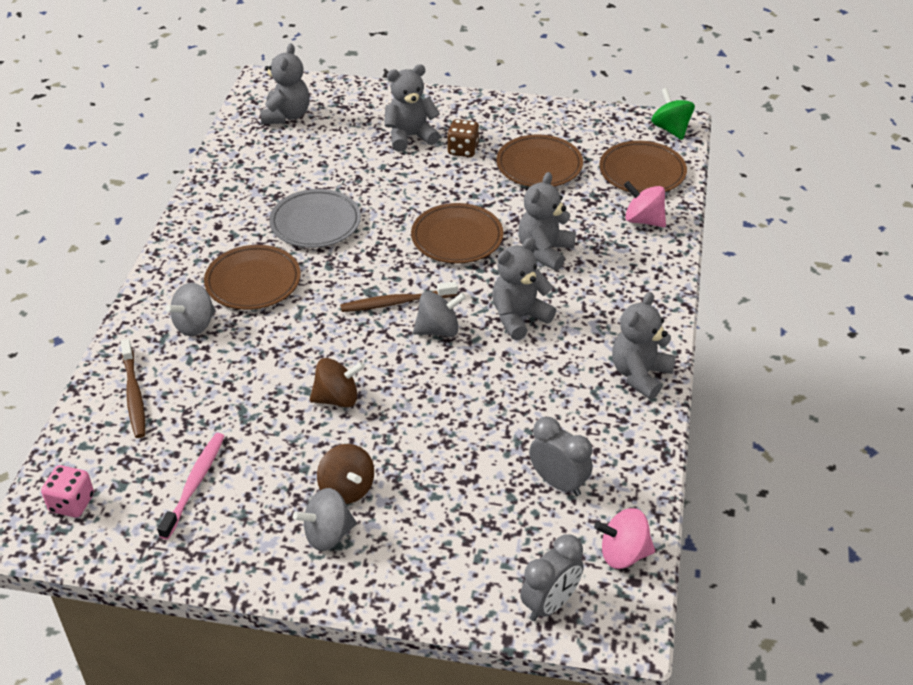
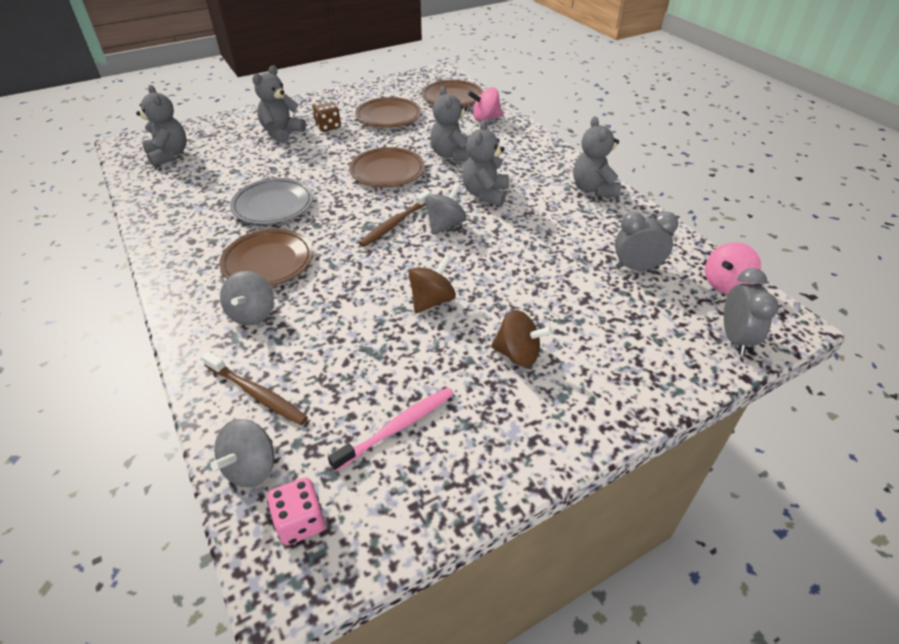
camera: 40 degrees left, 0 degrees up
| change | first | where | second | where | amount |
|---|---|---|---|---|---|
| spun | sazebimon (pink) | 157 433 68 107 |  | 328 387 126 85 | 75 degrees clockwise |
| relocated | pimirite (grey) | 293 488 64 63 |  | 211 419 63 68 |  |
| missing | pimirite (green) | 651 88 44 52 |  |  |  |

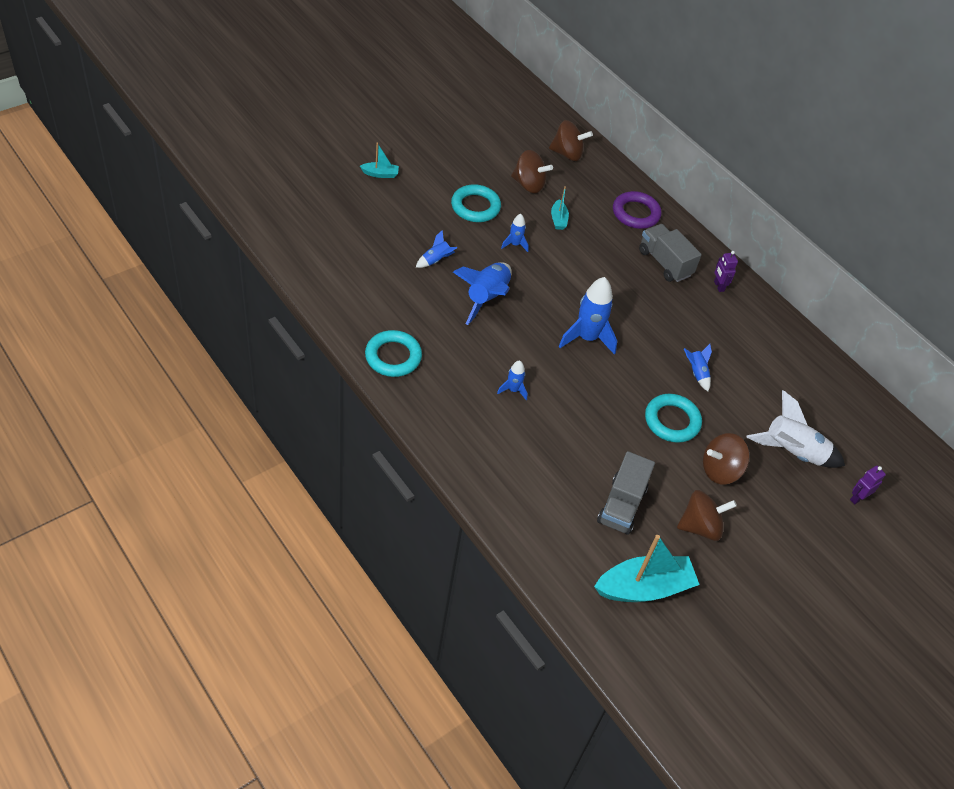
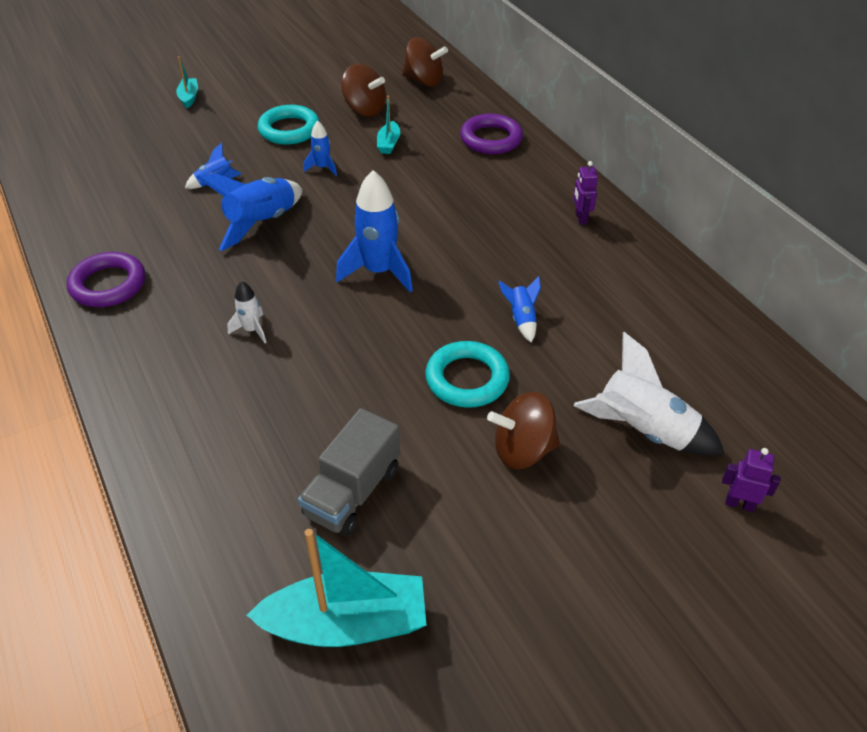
camera: 15 degrees right, 5 degrees down
| change | first | where | second | where | amount |
|---|---|---|---|---|---|
| spun | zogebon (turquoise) | 360 143 39 35 |  | 176 56 22 52 | 105 degrees counterclockwise |
| colour | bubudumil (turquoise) | 365 330 57 47 | bubudumil (purple) | 67 252 78 55 |  |
| colour | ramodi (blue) | 497 360 31 40 | ramodi (white) | 227 281 40 62 |  |
| missing | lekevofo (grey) | 639 224 63 58 |  |  |  |
| missing | pimirite (brown) | 677 490 60 51 |  |  |  |
| spun | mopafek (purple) | 850 466 36 38 |  | 722 448 58 64 | 45 degrees clockwise |

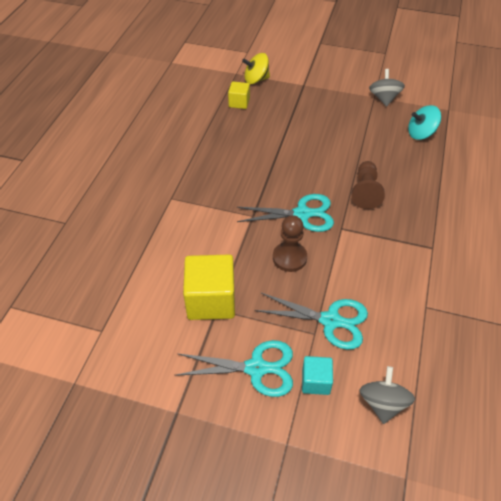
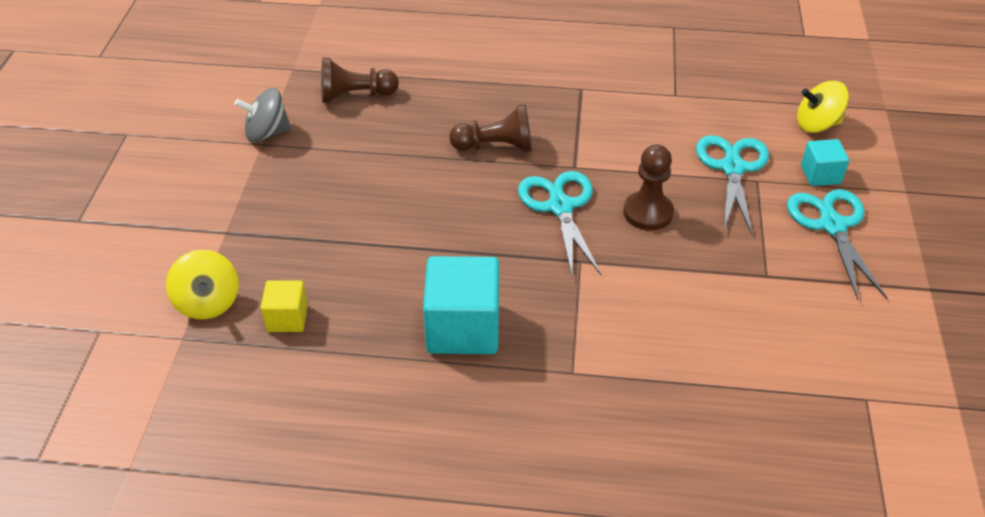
camera: 100 degrees left, 5 degrees down
| change | first | where | second | where | amount |
|---|---|---|---|---|---|
| missing | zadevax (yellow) | 183 254 52 66 |  |  |  |
| colour | pimirite (grey) | 360 366 55 58 | pimirite (yellow) | 797 81 52 52 |  |
| exchanged | pimirite (turquoise) | 408 105 33 35 | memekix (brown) | 321 58 78 45 |  |
| appeared |  |  | zadevax (turquoise) | 423 256 76 98 |  |

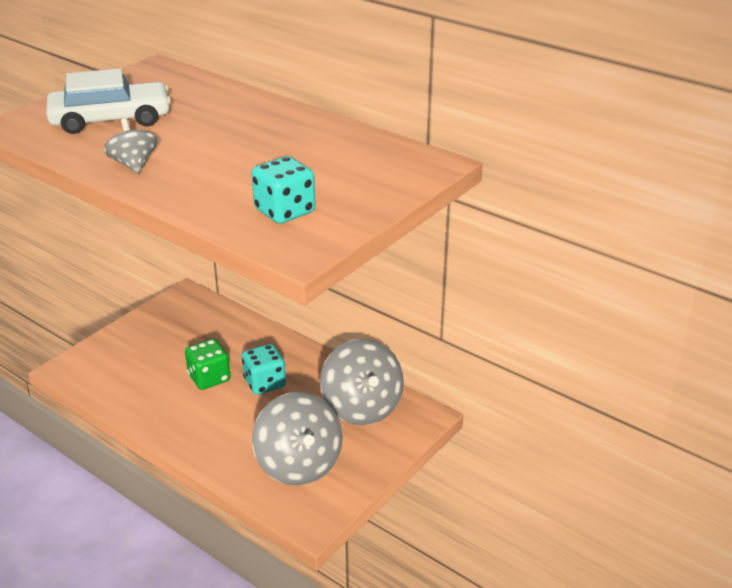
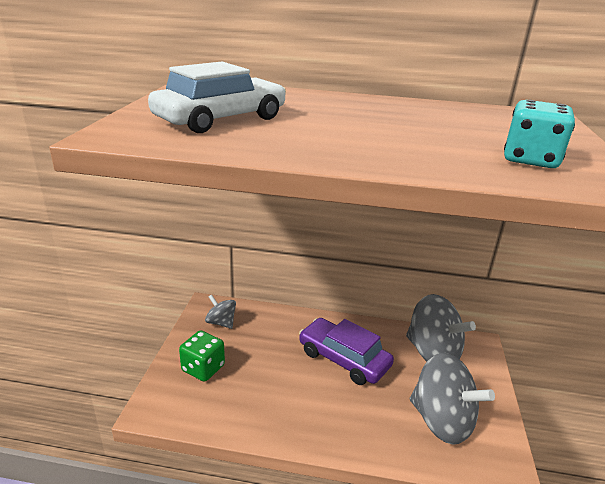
camera: 30 degrees left, 5 degrees down
| change | first | where | second | where | amount |
|---|---|---|---|---|---|
| relocated | pimirite (grey) | 104 118 53 55 |  | 205 294 31 35 |  |
| relocated | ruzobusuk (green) | 185 339 46 51 |  | 179 330 46 52 |  |
| exchanged | ruzobusuk (turquoise) | 242 344 44 51 | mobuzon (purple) | 299 318 95 67 |  |

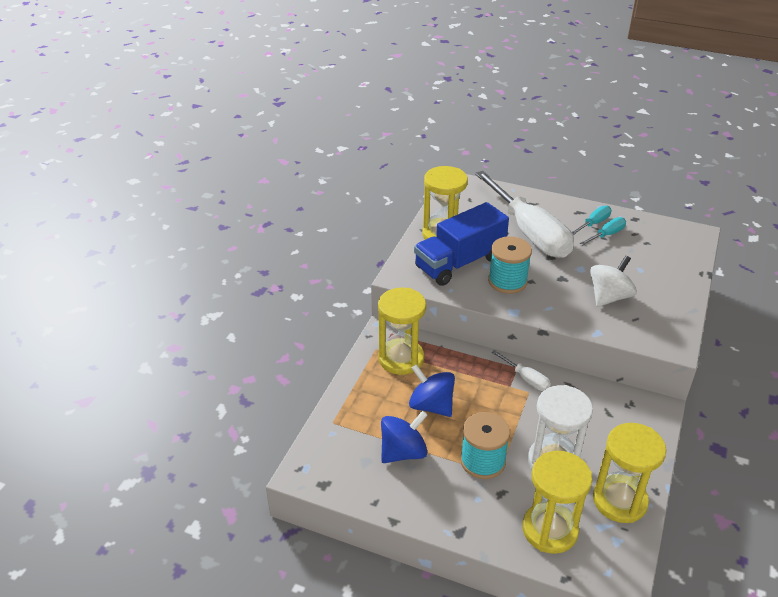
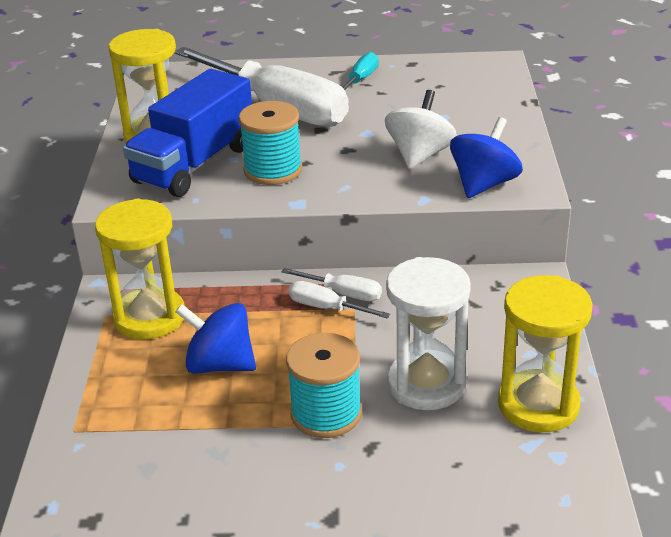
camera: 20 degrees left, 5 degrees down
| change | first | where | second | where | amount |
|---|---|---|---|---|---|
| relocated | pimirite (blue) | 381 411 46 52 |  | 450 117 73 81 |  |
| missing | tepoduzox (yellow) | 522 451 70 103 |  |  |  |
| missing | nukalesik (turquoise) | 580 217 46 28 |  |  |  |
| appeared |  |  | nukalesik (white) | 289 281 101 38 |  |

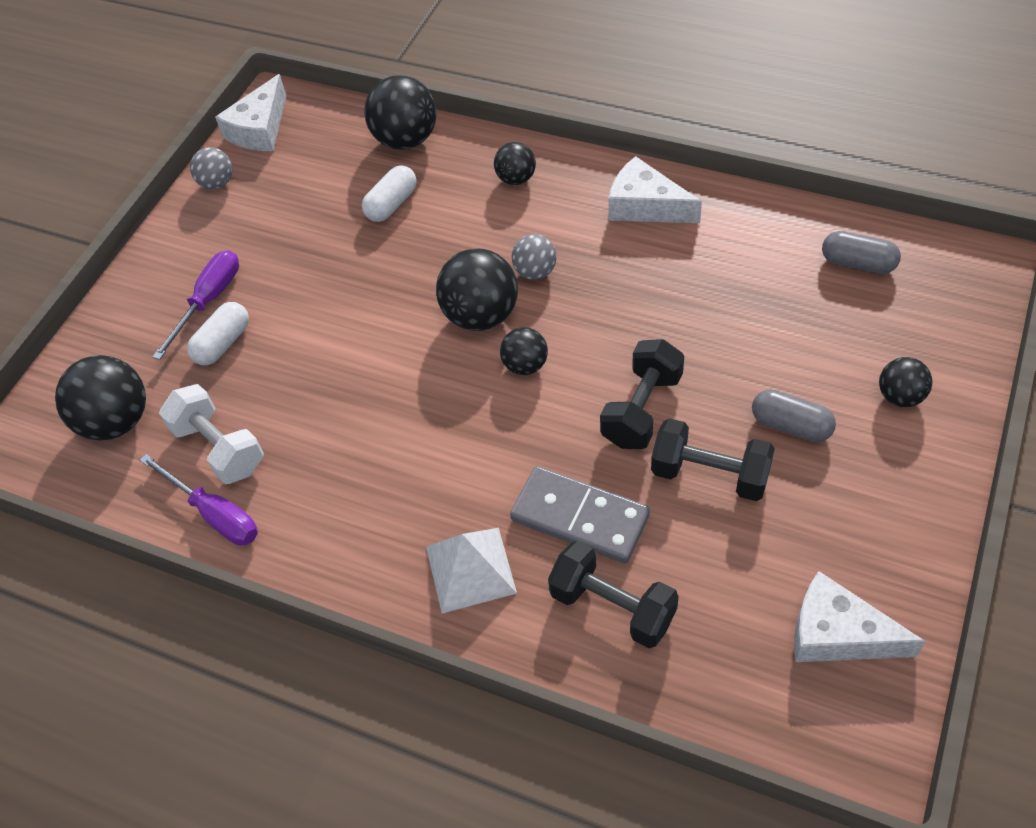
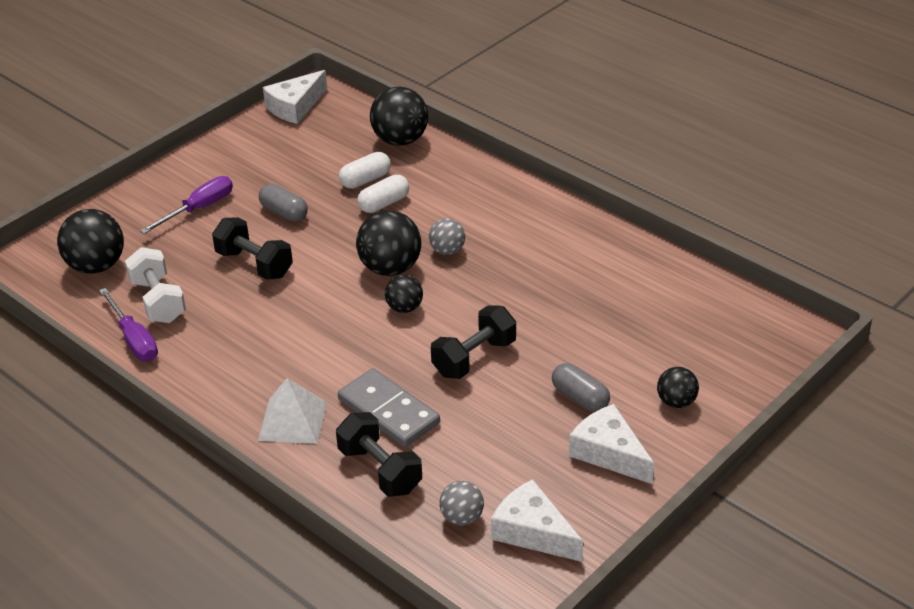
camera: 15 degrees right, 15 degrees down
| change | first | where | second | where | amount |
|---|---|---|---|---|---|
| relocated | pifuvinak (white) | 187 302 62 63 |  | 357 175 52 38 |  |
| relocated | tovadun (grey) | 190 147 43 42 |  | 439 481 45 45 |  |
| missing | tovadun (black) | 494 142 42 43 |  |  |  |
| relocated | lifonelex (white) | 608 156 94 67 |  | 569 404 85 80 |  |
| relocated | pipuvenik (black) | 651 418 124 83 |  | 212 217 81 63 |  |
| relocated | pifuvinak (grey) | 822 231 79 43 |  | 259 184 49 38 |  |

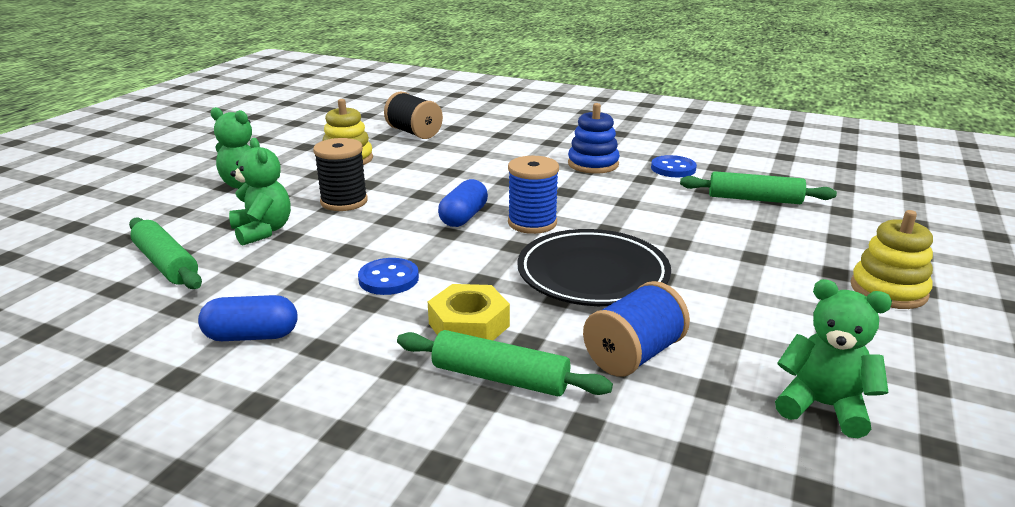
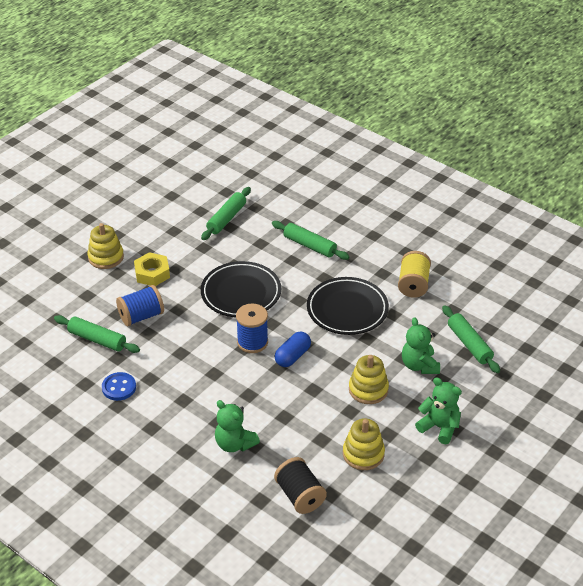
camera: 165 degrees left, 15 degrees up
| change | first | where | second | where | amount |
|---|---|---|---|---|---|
| exchanged | pifuvinak (blue) | 198 295 100 46 | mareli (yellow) | 398 251 33 47 |  |
| exchanged | mareli (black) | 313 138 55 73 | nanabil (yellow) | 349 355 40 49 |  |
| exchanged | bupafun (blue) | 358 258 61 37 | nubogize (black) | 307 277 82 58 |  |
| relocated | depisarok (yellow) | 428 284 82 56 |  | 134 252 36 34 |  |
| missing | nanabil (blue) | 568 103 52 71 |  |  |  |
| relocated | mareli (blue) | 583 281 107 96 |  | 116 285 48 41 |  |
| relocated | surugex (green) | 775 279 117 159 |  | 215 400 45 52 |  |
| appeared |  |  | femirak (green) | 201 187 50 53 |  |

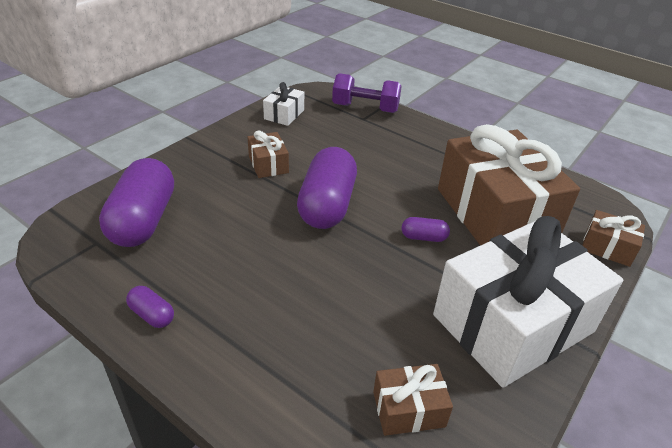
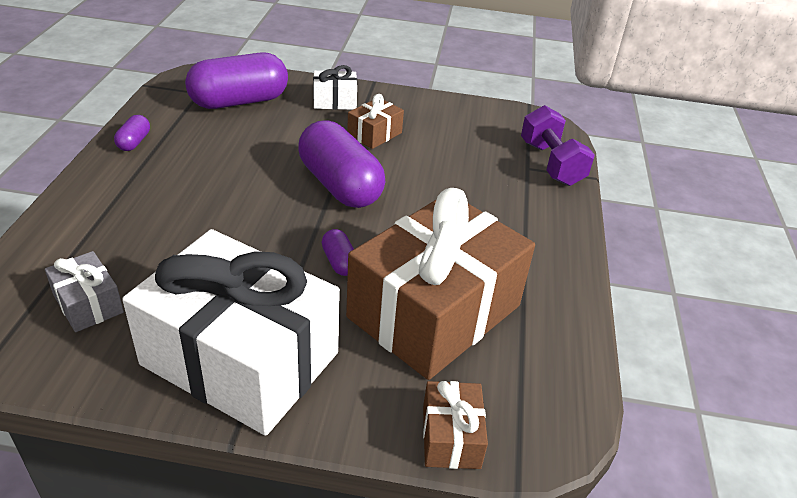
camera: 60 degrees right, 0 degrees up
| change | first | where | second | where | amount |
|---|---|---|---|---|---|
| relocated | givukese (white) | 263 82 41 44 |  | 313 65 44 45 |  |
| spun | pifuvinak (purple) | 297 147 60 82 |  | 298 121 87 87 | 75 degrees clockwise |
| colour | givukese (brown) | 373 364 80 72 | givukese (grey) | 45 251 79 81 |  |

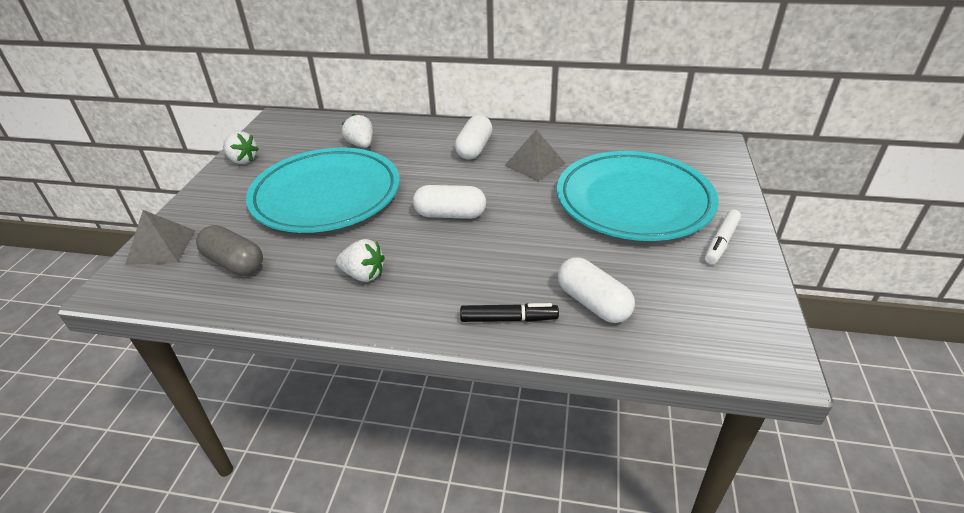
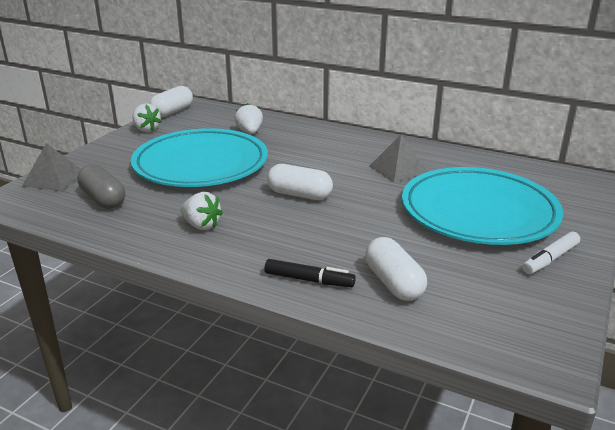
camera: 15 degrees right, 10 degrees down
| change | first | where | second | where | amount |
|---|---|---|---|---|---|
| relocated | pifuvinak (white) | 455 115 37 44 |  | 149 86 44 31 |  |

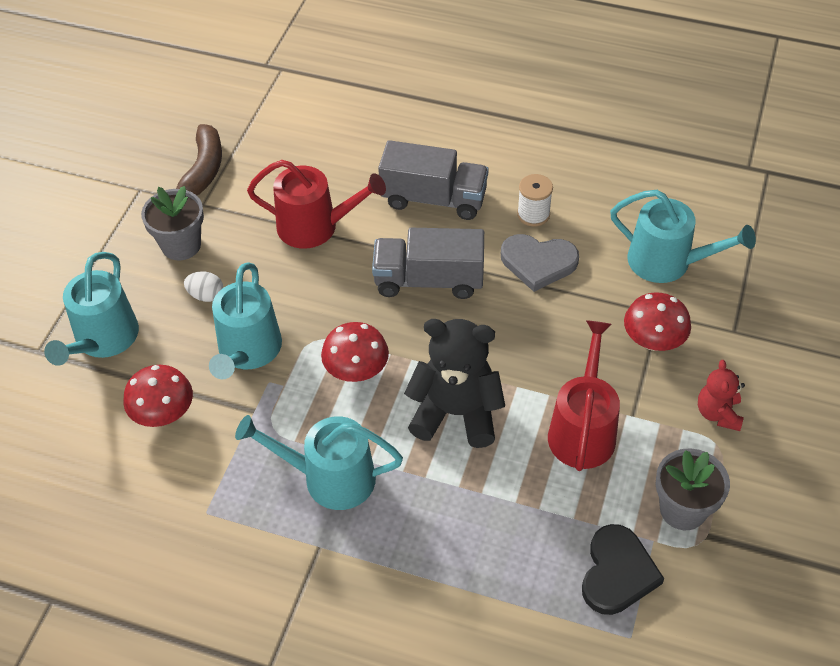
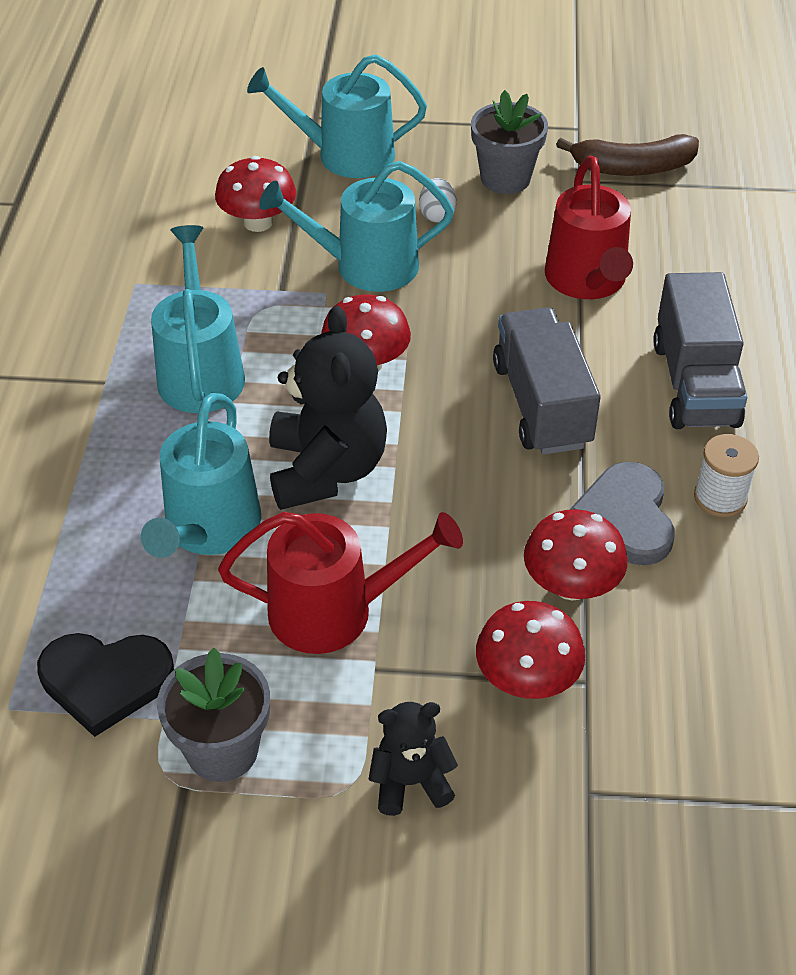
camera: 75 degrees right, 5 degrees down
| change | first | where | second | where | amount |
|---|---|---|---|---|---|
| relocated | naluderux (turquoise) | 610 190 146 93 |  | 141 393 120 165 |  |
| colour | surugex (red) | 698 360 47 71 | surugex (black) | 369 702 89 114 |  |
| appeared |  |  | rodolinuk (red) | 524 509 104 91 |  |

